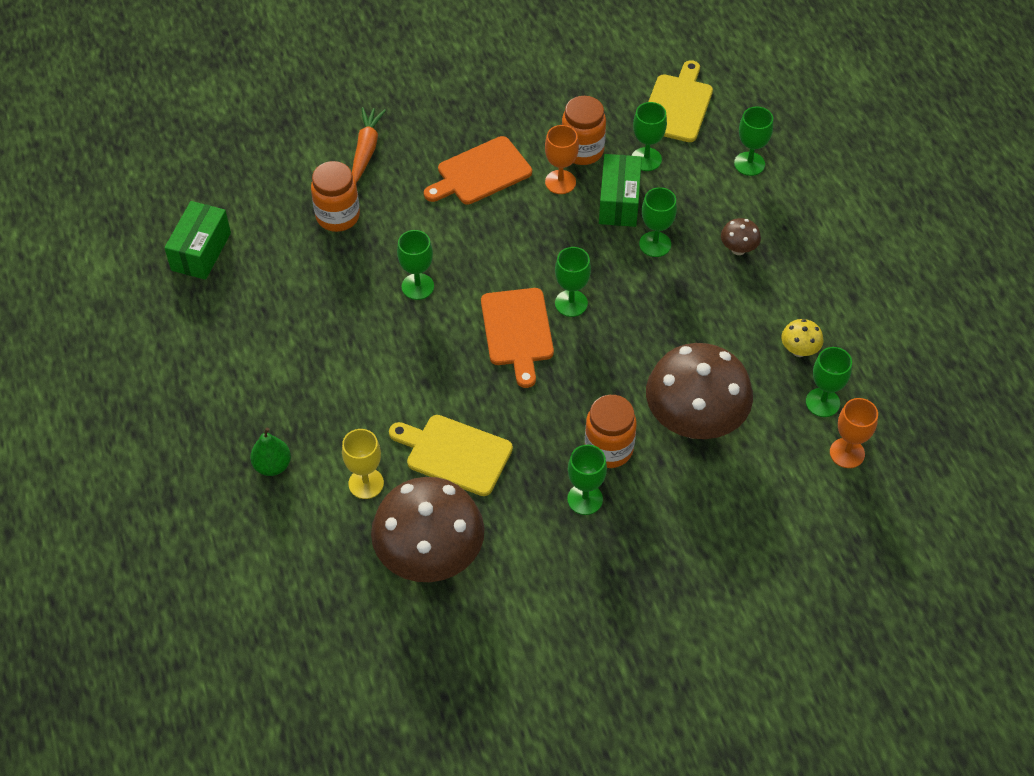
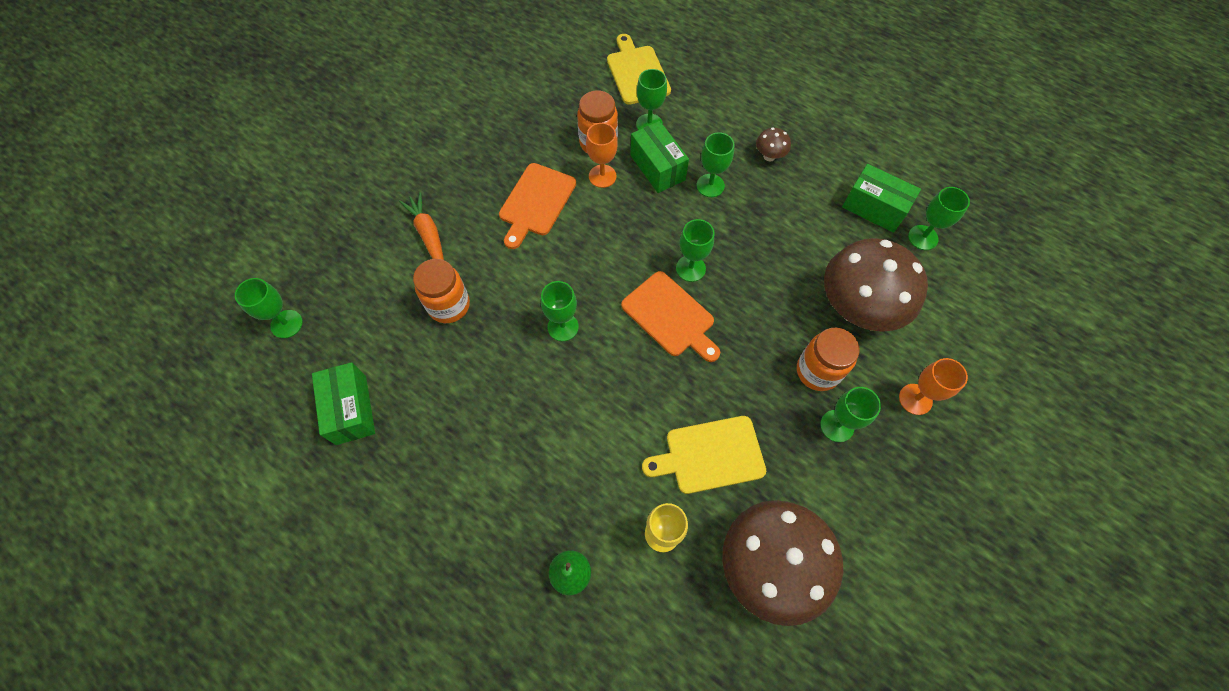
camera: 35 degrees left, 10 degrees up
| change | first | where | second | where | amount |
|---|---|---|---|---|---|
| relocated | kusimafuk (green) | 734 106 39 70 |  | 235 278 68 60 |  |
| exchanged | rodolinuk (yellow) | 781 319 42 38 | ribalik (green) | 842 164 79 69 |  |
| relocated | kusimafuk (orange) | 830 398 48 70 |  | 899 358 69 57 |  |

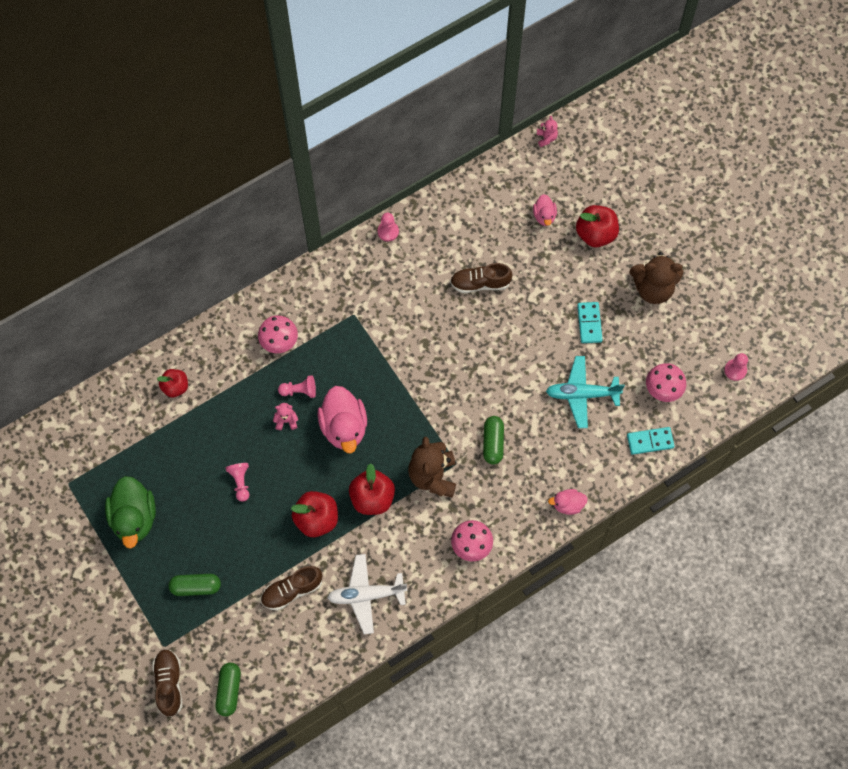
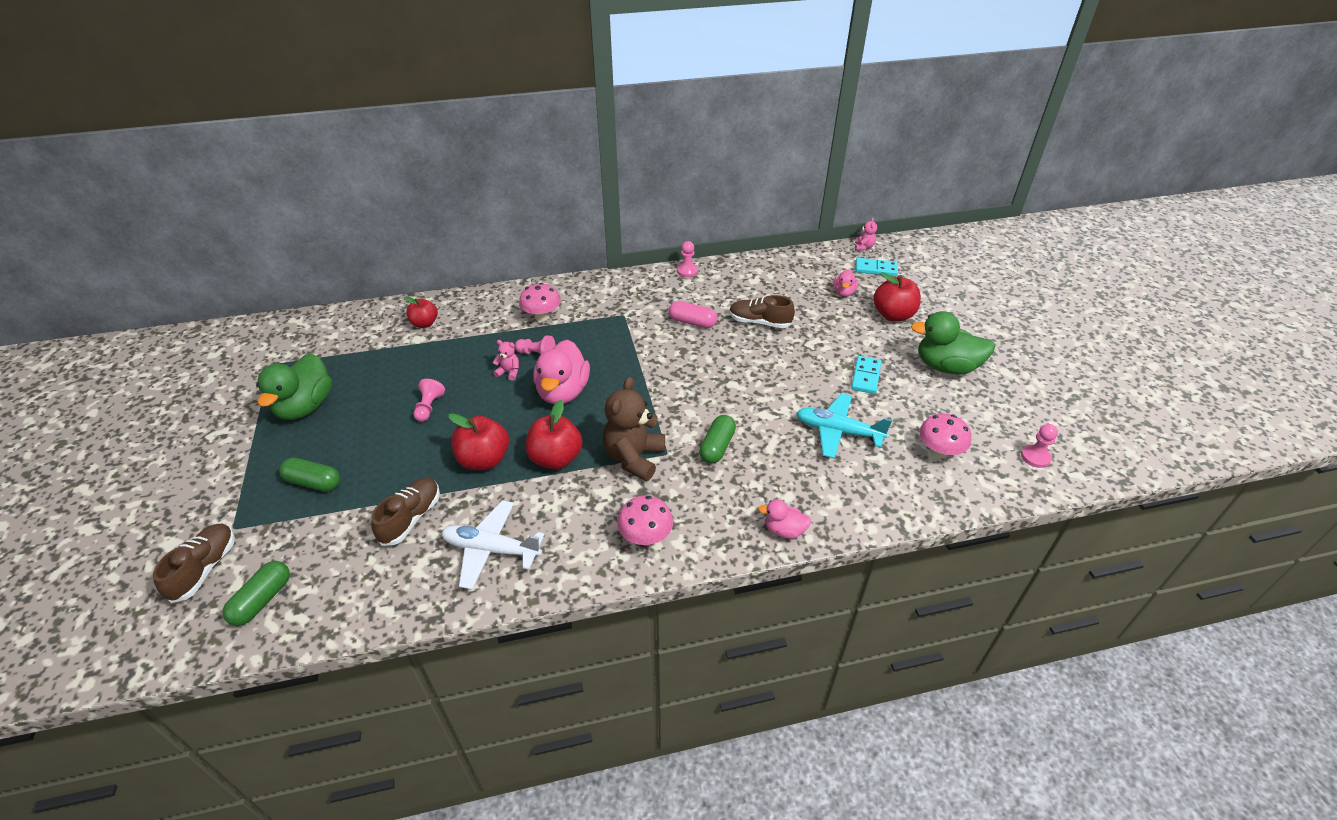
camera: 20 degrees right, 25 degrees down
| change | first | where | second | where | amount |
|---|---|---|---|---|---|
| spun | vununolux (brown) | 261 566 61 45 |  | 371 478 69 68 | 120 degrees clockwise |
| relocated | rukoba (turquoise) | 627 427 48 28 |  | 856 258 42 18 |  |
| exchanged | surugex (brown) | 630 252 53 52 | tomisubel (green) | 911 311 84 63 |  |
| appeared |  |  | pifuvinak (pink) | 669 301 48 27 |  |

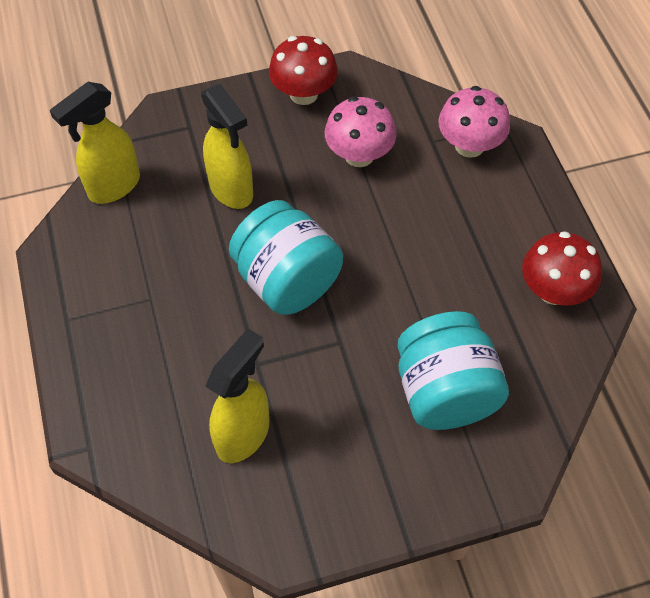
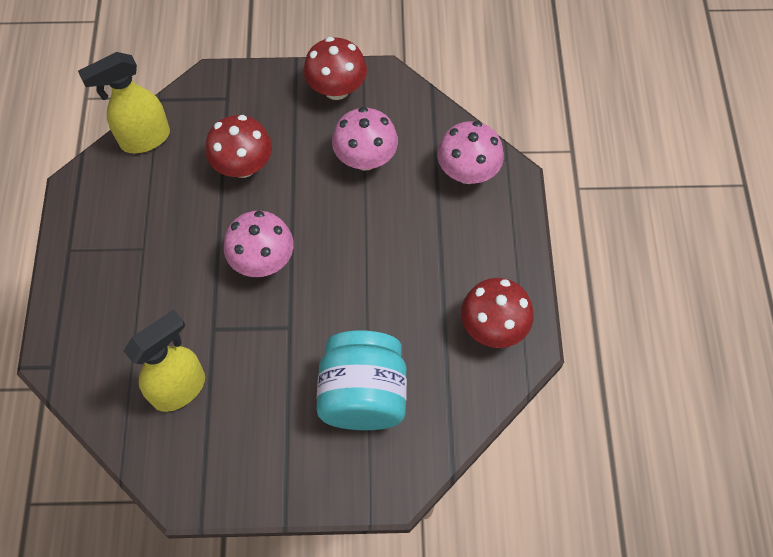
camera: 15 degrees right, 5 degrees up
| change | first | where | second | where | amount |
|---|---|---|---|---|---|
| exchanged | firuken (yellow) | 201 84 52 125 | rodolinuk (red) | 206 115 66 63 |  |
| exchanged | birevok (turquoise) | 229 200 114 115 | rodolinuk (pink) | 224 211 70 66 |  |

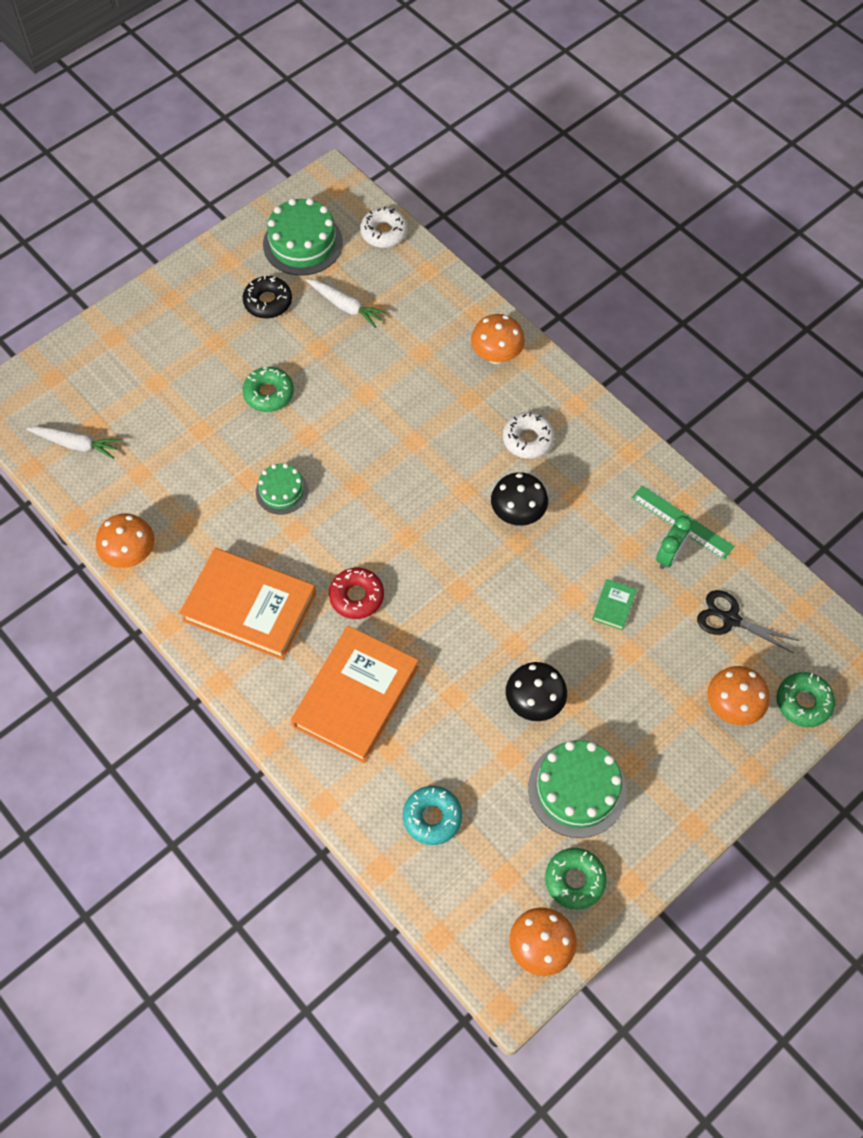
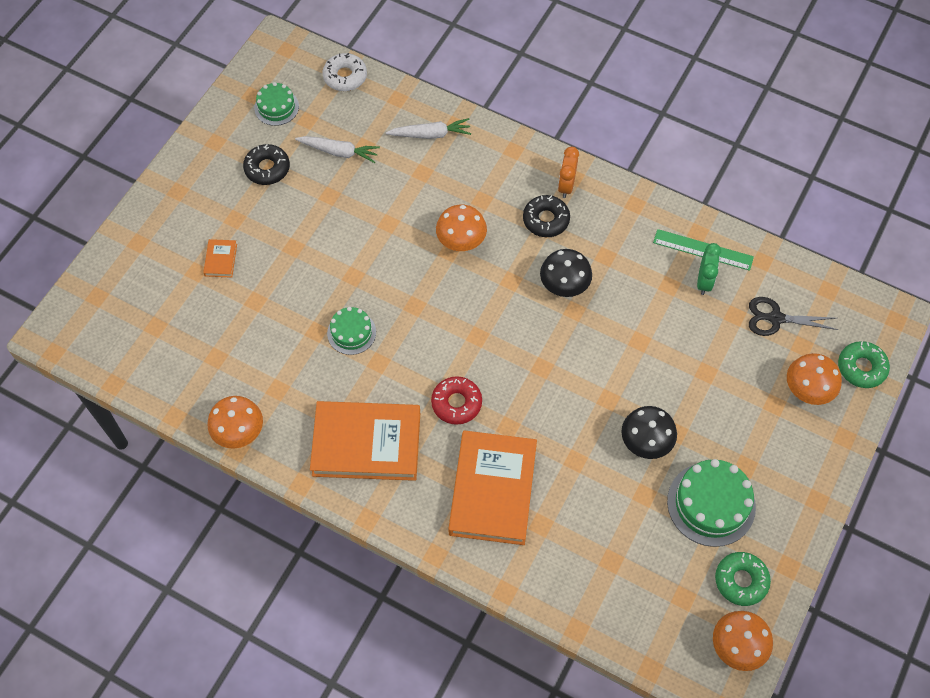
camera: 20 degrees left, 0 degrees up
| change | first | where | second | where | amount |
|---|---|---|---|---|---|
| relocated | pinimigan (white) | 26 426 95 33 |  | 386 118 85 21 |  |
| missing | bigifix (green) | 242 367 52 45 |  |  |  |
| size | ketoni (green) | 263 198 80 78 |  | 254 82 45 44 | x0.59 |
| missing | bigifix (turquoise) | 403 786 59 59 |  |  |  |
| relocated | rodolinuk (orange) | 471 314 54 50 |  | 436 205 51 46 |  |
| colour | bigifix (white) | 503 412 52 47 | bigifix (black) | 523 195 47 42 |  |
| missing | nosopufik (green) | 592 579 45 51 |  |  |  |
| appeared |  |  | nosopufik (orange) | 203 239 34 39 |  |
| appeared |  |  | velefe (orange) | 558 146 21 52 |  |

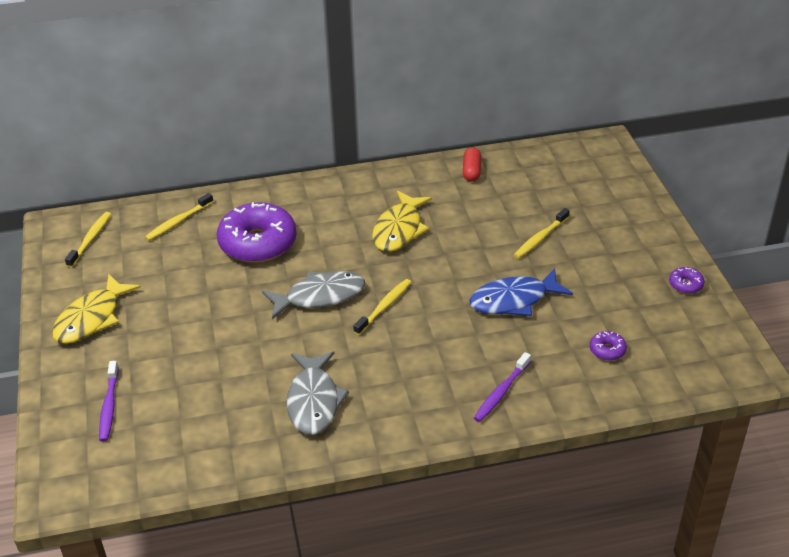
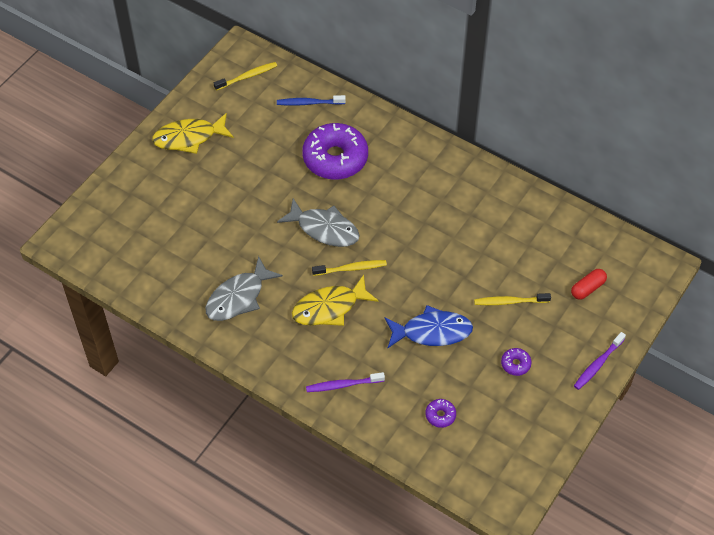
camera: 45 degrees right, 15 degrees up
| change | first | where | second | where | amount |
|---|---|---|---|---|---|
| relocated | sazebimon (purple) | 99 361 20 81 |  | 574 332 52 58 |  |
| colour | sazebimon (yellow) | 145 193 69 48 | sazebimon (blue) | 277 95 69 11 |  |
| relocated | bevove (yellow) | 372 190 60 62 |  | 292 275 87 51 |  |
| relocated | pifuvinak (red) | 463 147 18 35 |  | 571 269 36 31 |  |
| spun | bevove (blue) | 469 268 104 48 |  | 385 305 88 43 | 150 degrees clockwise |
| relocated | bigifix (purple) | 669 267 36 27 |  | 501 348 31 28 |  |

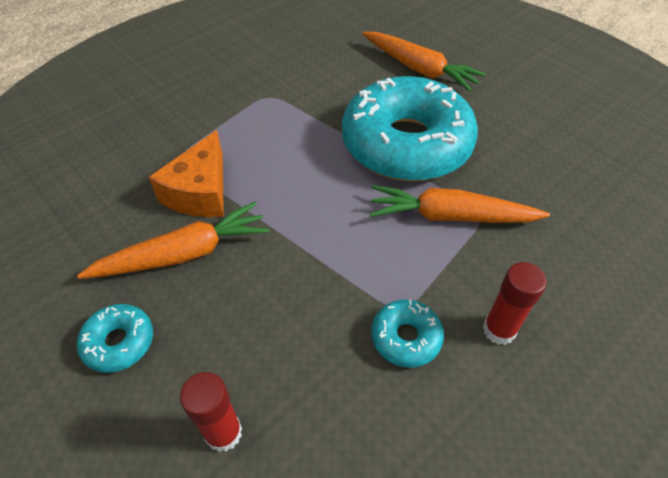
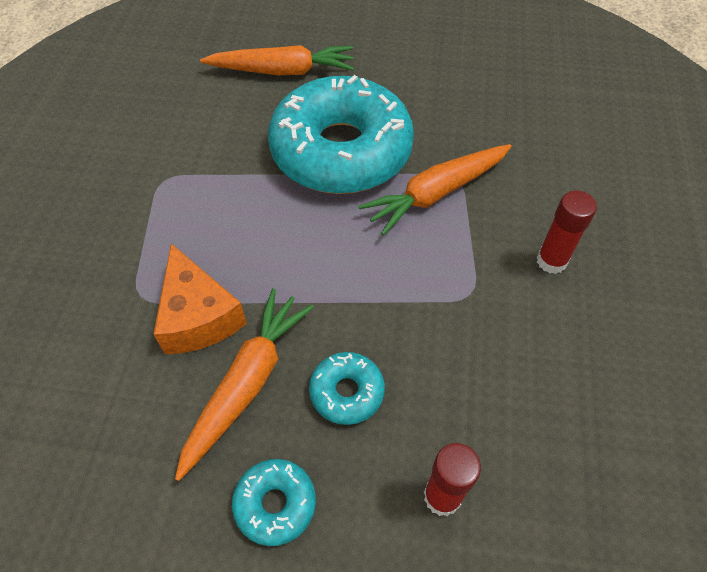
camera: 40 degrees left, 5 degrees up
| change | first | where | second | where | amount |
|---|---|---|---|---|---|
| relocated | bigifix (turquoise) | 371 299 73 69 |  | 309 352 76 73 |  |

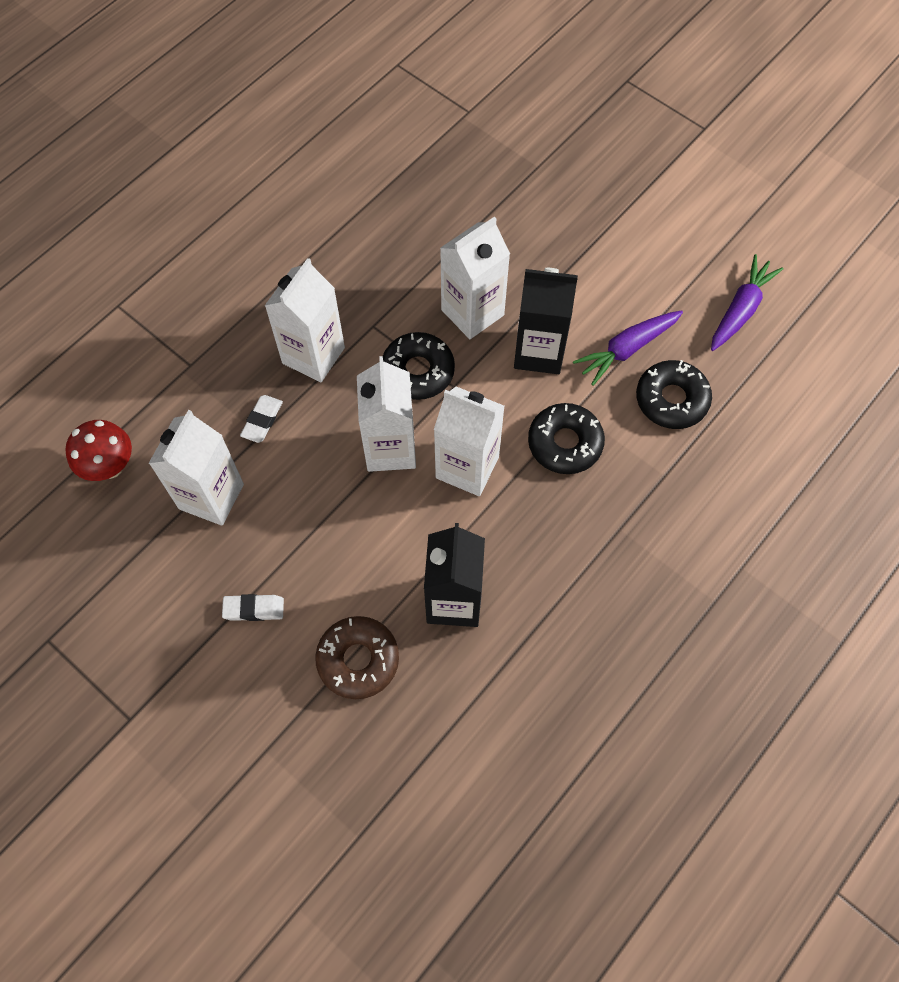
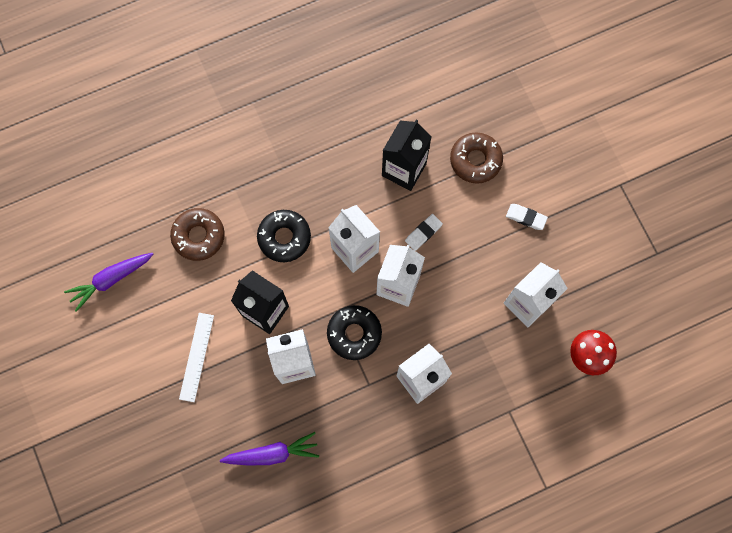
camera: 155 degrees left, 10 degrees up
| change | first | where | second | where | amount |
|---|---|---|---|---|---|
| relocated | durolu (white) | 240 395 43 48 |  | 405 214 38 37 |  |
| relocated | pinimigan (purple) | 573 310 110 76 |  | 220 432 99 33 |  |
| colour | bigifix (black) | 636 360 76 69 | bigifix (brown) | 170 208 55 53 |  |
| appeared |  |  | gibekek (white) | 179 313 35 89 |  |

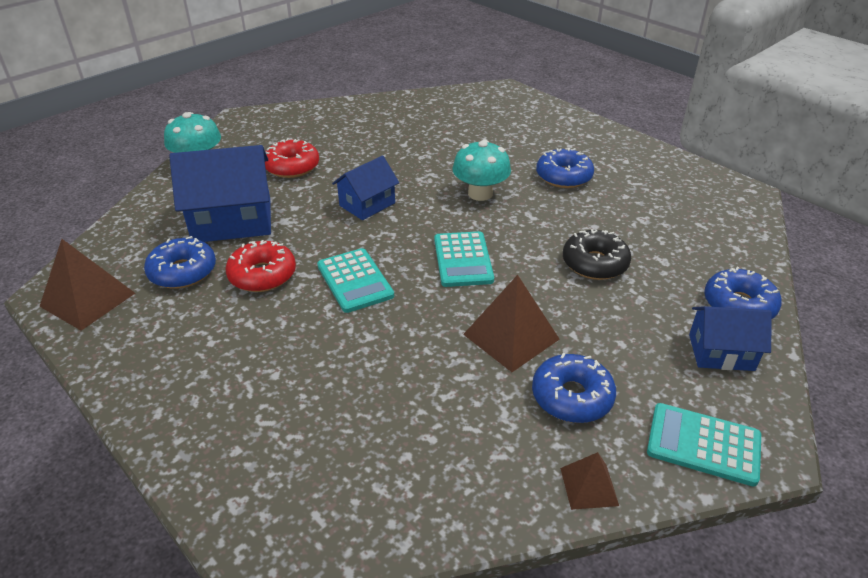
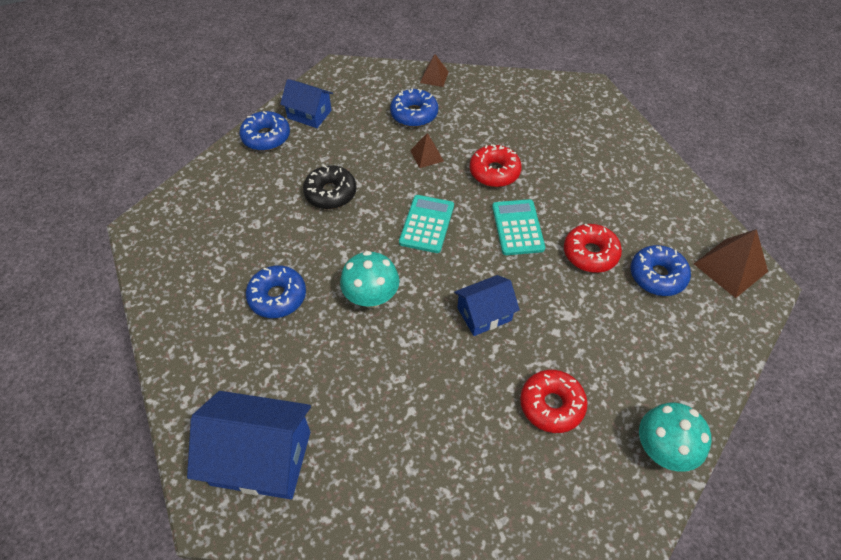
camera: 160 degrees left, 15 degrees up
| change | first | where | second | where | amount |
|---|---|---|---|---|---|
| relocated | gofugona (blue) | 169 145 102 97 |  | 187 391 124 108 |  |
| size | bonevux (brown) | 463 275 97 97 |  | 410 133 34 35 | x0.57 |
| missing | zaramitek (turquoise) | 647 403 114 83 |  |  |  |
| appeared |  |  | bigifix (red) | 470 144 52 43 |  |

